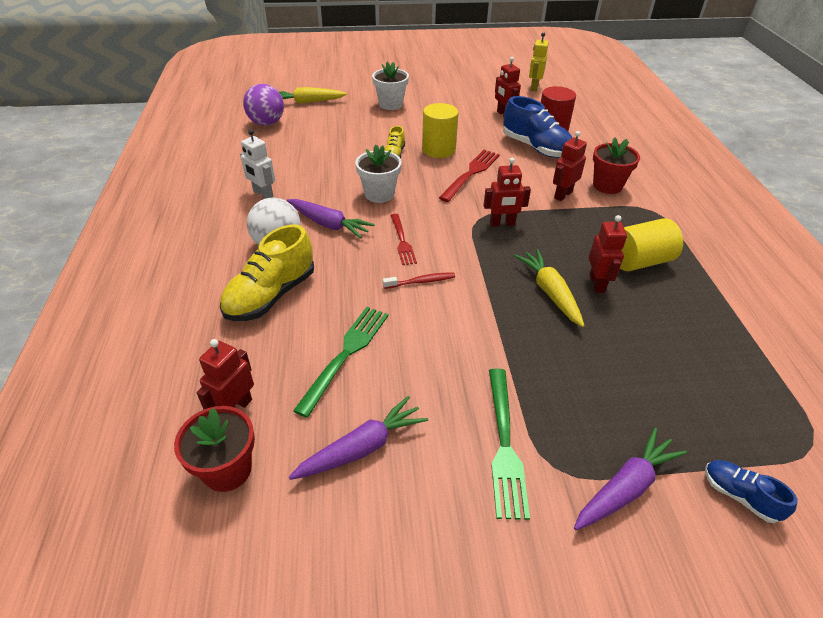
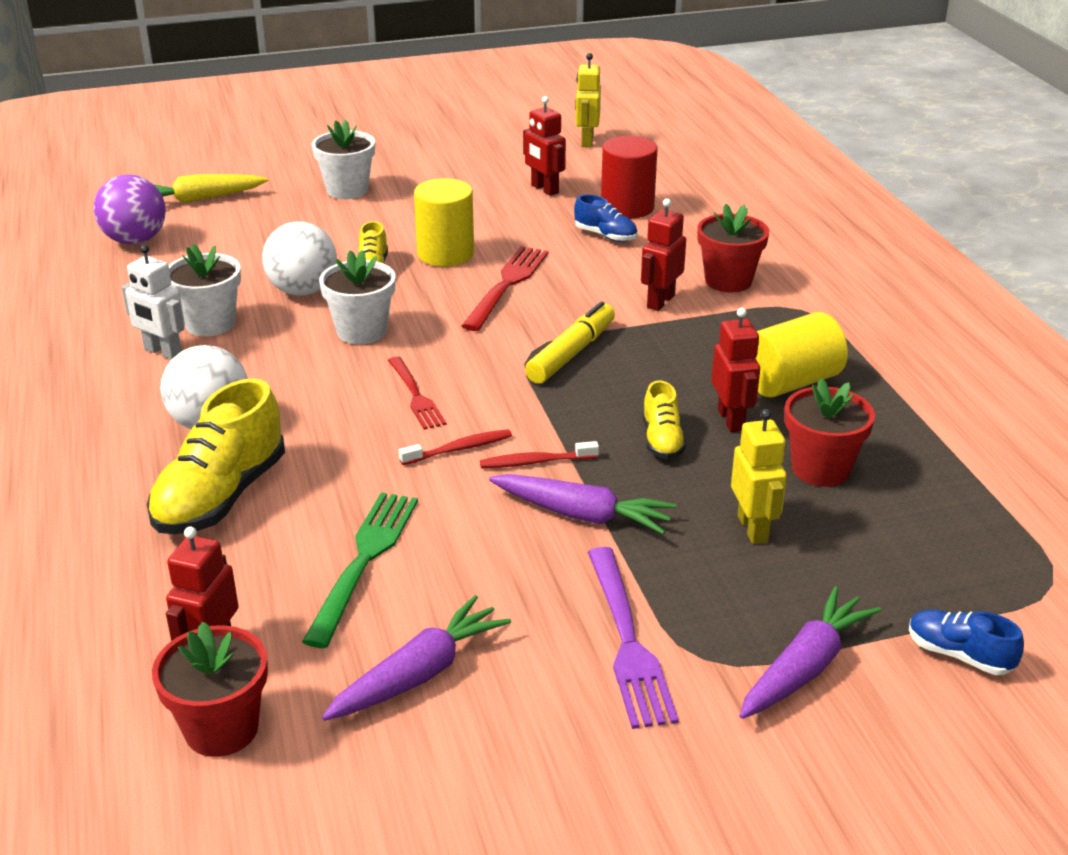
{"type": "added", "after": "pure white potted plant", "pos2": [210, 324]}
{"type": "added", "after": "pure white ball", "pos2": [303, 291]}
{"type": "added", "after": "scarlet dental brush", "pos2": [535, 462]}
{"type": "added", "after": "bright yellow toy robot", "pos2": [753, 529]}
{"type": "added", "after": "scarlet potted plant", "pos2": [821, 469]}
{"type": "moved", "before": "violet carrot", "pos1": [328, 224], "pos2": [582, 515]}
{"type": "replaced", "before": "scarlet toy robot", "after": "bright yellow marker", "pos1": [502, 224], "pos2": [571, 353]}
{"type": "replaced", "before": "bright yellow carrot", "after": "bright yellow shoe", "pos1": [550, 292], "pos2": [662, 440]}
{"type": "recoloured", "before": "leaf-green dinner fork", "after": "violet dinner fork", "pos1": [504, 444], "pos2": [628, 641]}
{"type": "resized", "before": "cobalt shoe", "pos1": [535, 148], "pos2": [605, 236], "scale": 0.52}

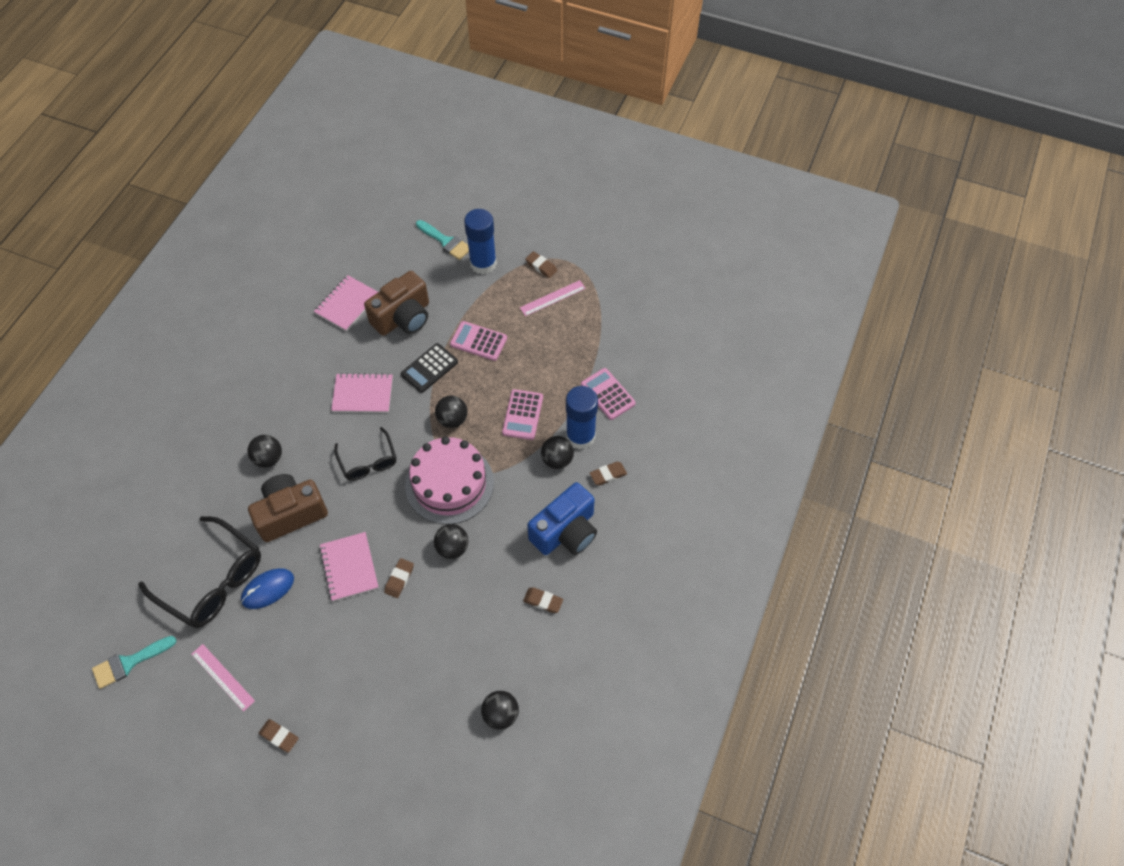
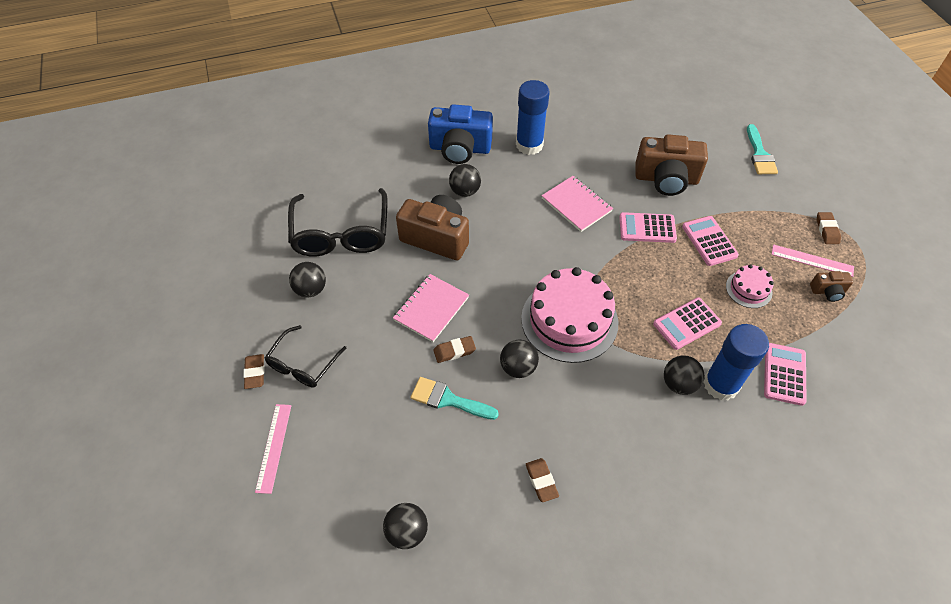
{"type": "removed", "before": "cobalt PC mouse", "pos1": [268, 589]}
{"type": "removed", "before": "rosy notebook", "pos1": [347, 304]}
{"type": "removed", "before": "brown gum eraser", "pos1": [608, 475]}
{"type": "added", "after": "rosy gateau", "pos2": [748, 289]}
{"type": "added", "after": "brown compact camera", "pos2": [828, 291]}
{"type": "moved", "before": "teal paint brush", "pos1": [129, 663], "pos2": [448, 399]}
{"type": "moved", "before": "rosy measuring stick", "pos1": [223, 677], "pos2": [274, 447]}
{"type": "moved", "before": "ebony eyeglasses", "pos1": [368, 461], "pos2": [303, 364]}
{"type": "moved", "before": "ebony ball", "pos1": [452, 419], "pos2": [311, 289]}
{"type": "moved", "before": "cobalt glue", "pos1": [483, 263], "pos2": [529, 145]}
{"type": "moved", "before": "cobalt compact camera", "pos1": [565, 531], "pos2": [460, 149]}
{"type": "recoloured", "before": "ebony calculator", "after": "rosy calculator", "pos1": [429, 368], "pos2": [647, 228]}

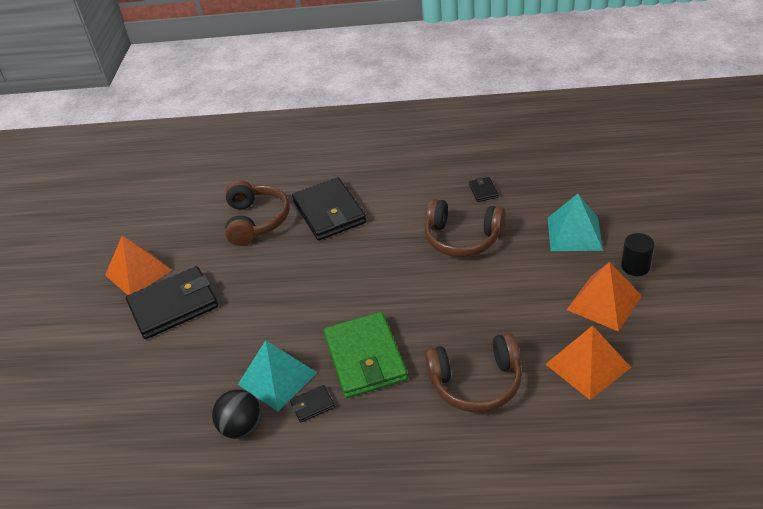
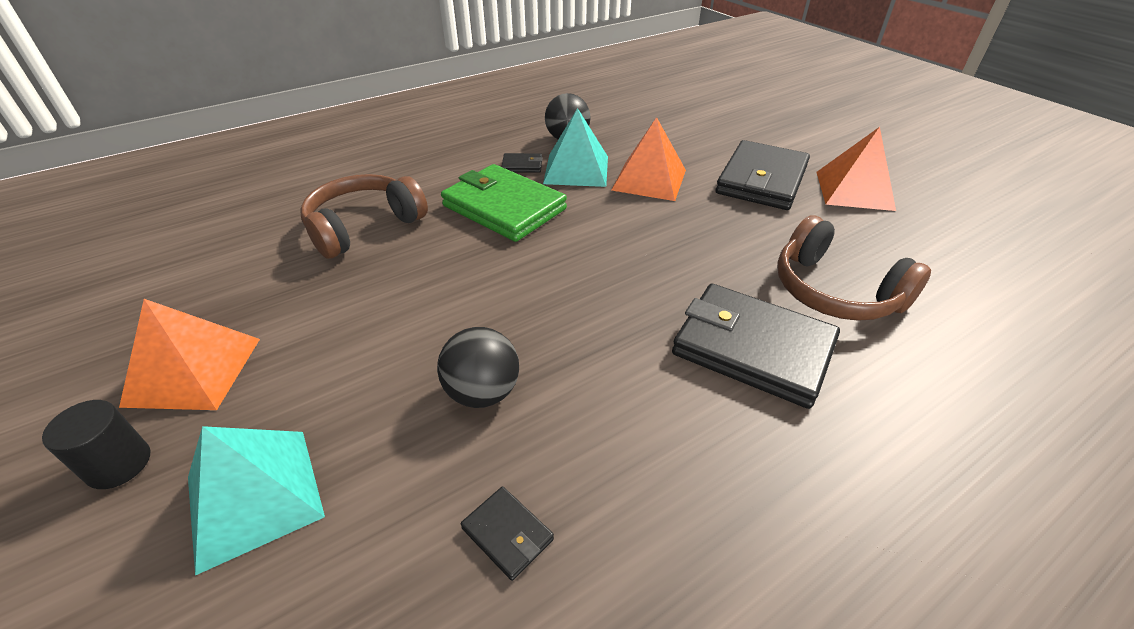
{"type": "moved", "before": "orange solid pyramid", "pos1": [587, 366], "pos2": [649, 179]}
{"type": "replaced", "before": "brown headset", "after": "ebony ball", "pos1": [462, 238], "pos2": [482, 392]}
{"type": "turned", "before": "ebony wallet", "pos1": [312, 405], "pos2": [522, 165], "turn": 60}

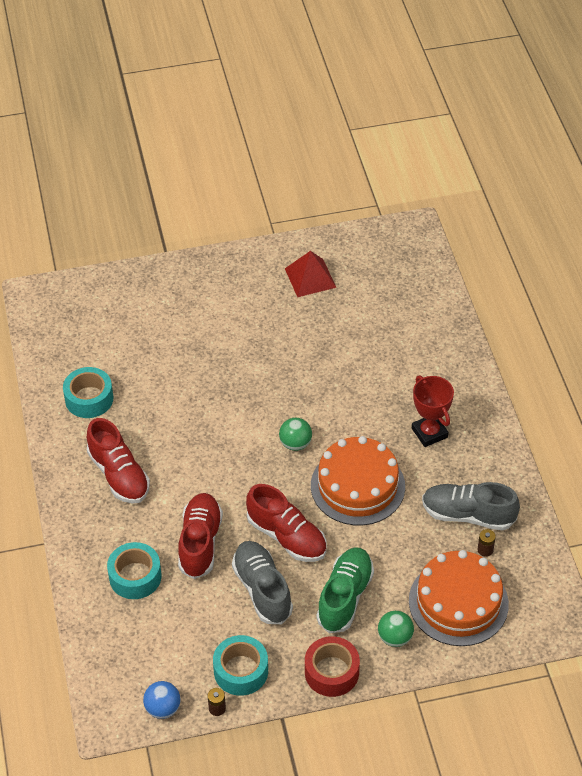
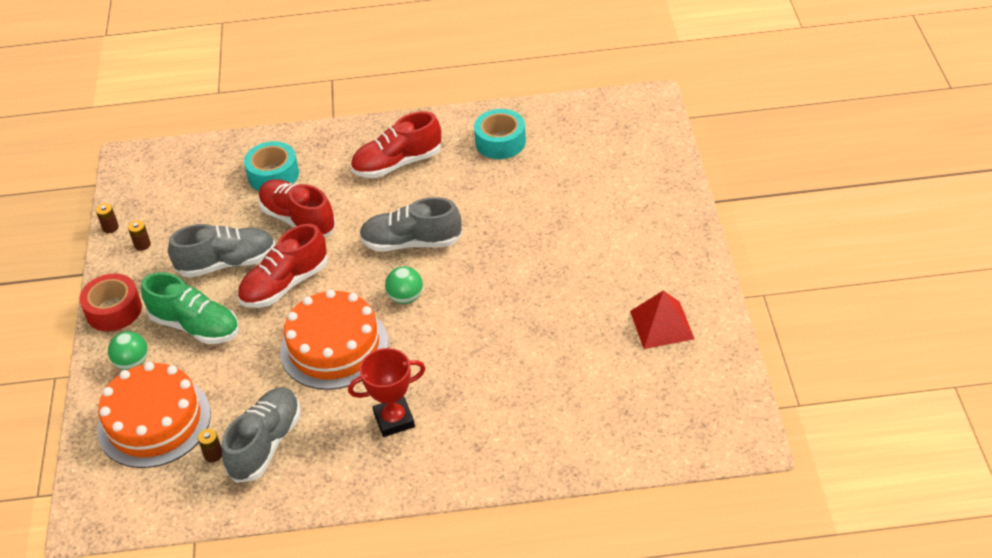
{"type": "removed", "before": "cobalt ball", "pos1": [163, 708]}
{"type": "added", "after": "grey shoe", "pos2": [411, 243]}
{"type": "replaced", "before": "teal tape", "after": "brown battery", "pos1": [241, 671], "pos2": [142, 245]}
{"type": "turned", "before": "scarlet shoe", "pos1": [200, 542], "pos2": [298, 220], "turn": -150}

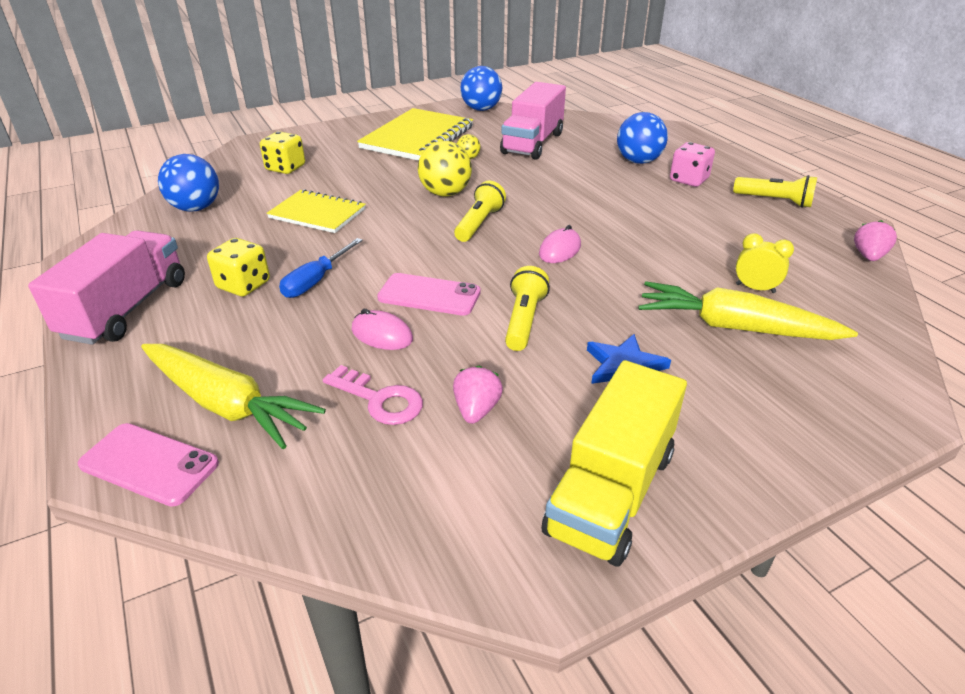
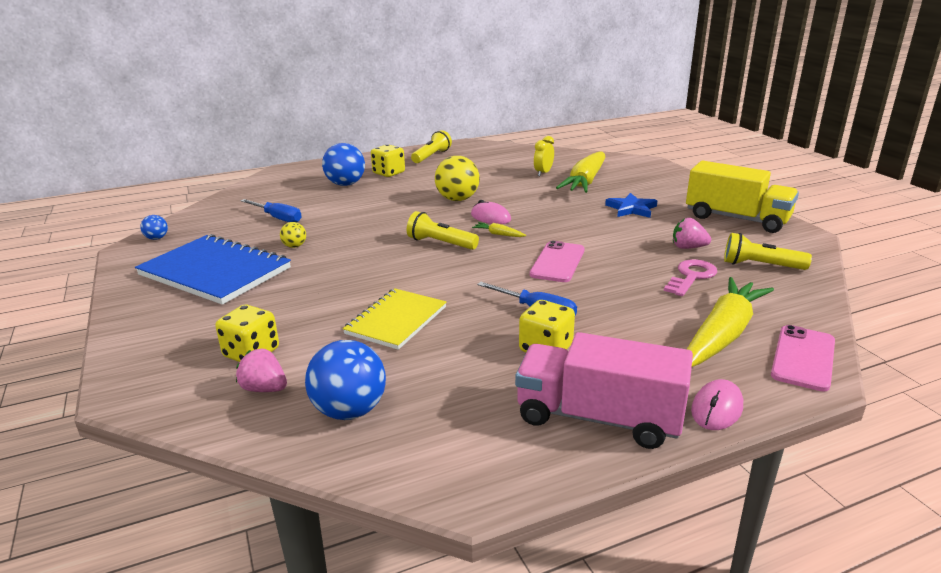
{"type": "added", "after": "bright yellow carrot", "pos2": [498, 234]}
{"type": "moved", "before": "rosy PC mouse", "pos1": [382, 334], "pos2": [717, 409]}
{"type": "moved", "before": "bright yellow ball", "pos1": [445, 193], "pos2": [457, 199]}
{"type": "moved", "before": "bright yellow pocket torch", "pos1": [524, 320], "pos2": [760, 265]}
{"type": "moved", "before": "rosy strawberry", "pos1": [868, 256], "pos2": [264, 389]}
{"type": "replaced", "before": "rosy toy truck", "after": "cobalt screwdriver", "pos1": [532, 143], "pos2": [277, 218]}
{"type": "recoloured", "before": "bright yellow notebook", "after": "cobalt notebook", "pos1": [417, 137], "pos2": [215, 272]}
{"type": "recoloured", "before": "rosy dice", "after": "bright yellow dice", "pos1": [688, 180], "pos2": [388, 173]}
{"type": "resized", "before": "cobalt ball", "pos1": [481, 109], "pos2": [157, 238], "scale": 0.5}

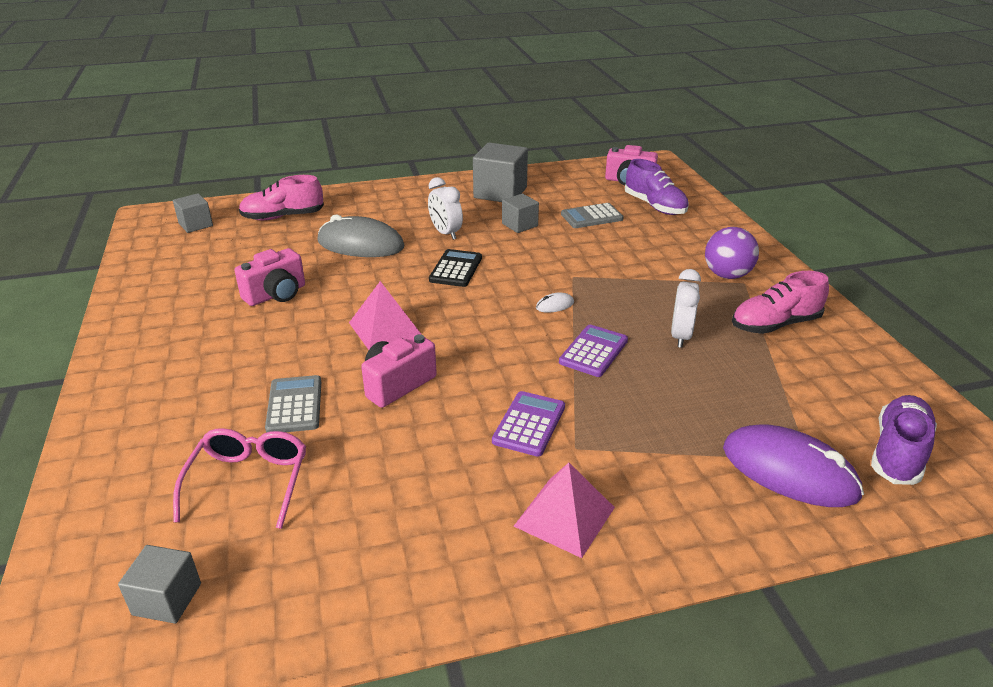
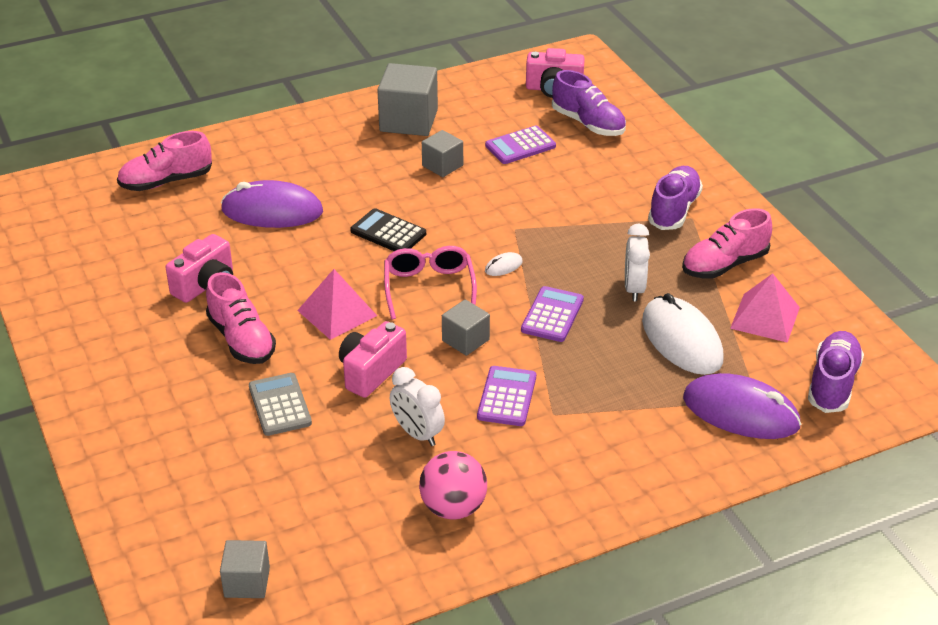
{"type": "added", "after": "rosy shoe", "pos2": [241, 340]}
{"type": "added", "after": "rosy ball", "pos2": [453, 508]}
{"type": "added", "after": "pure white PC mouse", "pos2": [682, 340]}
{"type": "moved", "before": "grey solid cube", "pos1": [196, 225], "pos2": [465, 340]}
{"type": "moved", "before": "rosy eyeglasses", "pos1": [249, 481], "pos2": [429, 287]}
{"type": "moved", "before": "pure white clock", "pos1": [445, 233], "pos2": [417, 434]}
{"type": "moved", "before": "rosy solid pyramid", "pos1": [564, 516], "pos2": [765, 317]}
{"type": "replaced", "before": "violet ball", "after": "violet shoe", "pos1": [727, 275], "pos2": [674, 210]}
{"type": "recoloured", "before": "grey PC mouse", "after": "violet PC mouse", "pos1": [360, 244], "pos2": [272, 211]}
{"type": "recoloured", "before": "grey calculator", "after": "violet calculator", "pos1": [591, 217], "pos2": [520, 146]}
{"type": "turned", "before": "ebony calculator", "pos1": [456, 269], "pos2": [388, 232], "turn": -60}

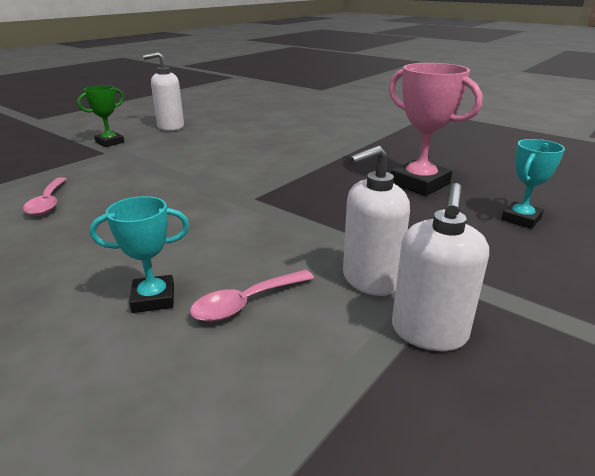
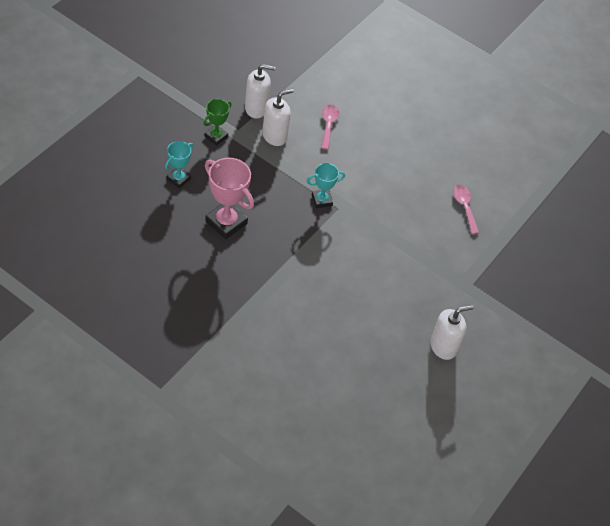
{"type": "moved", "before": "leaf-green trophy", "pos1": [110, 142], "pos2": [216, 136]}
{"type": "moved", "before": "teal trophy", "pos1": [153, 298], "pos2": [321, 200]}
{"type": "turned", "before": "rosy teaspoon", "pos1": [246, 303], "pos2": [328, 125], "turn": -45}
{"type": "turned", "before": "pure white pump bottle", "pos1": [429, 332], "pos2": [256, 108], "turn": 75}

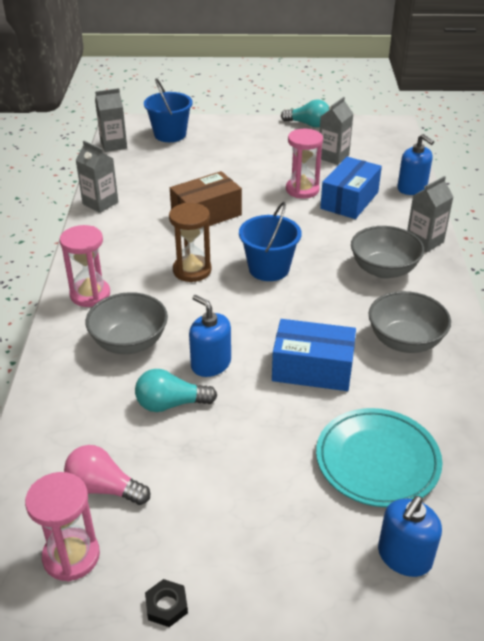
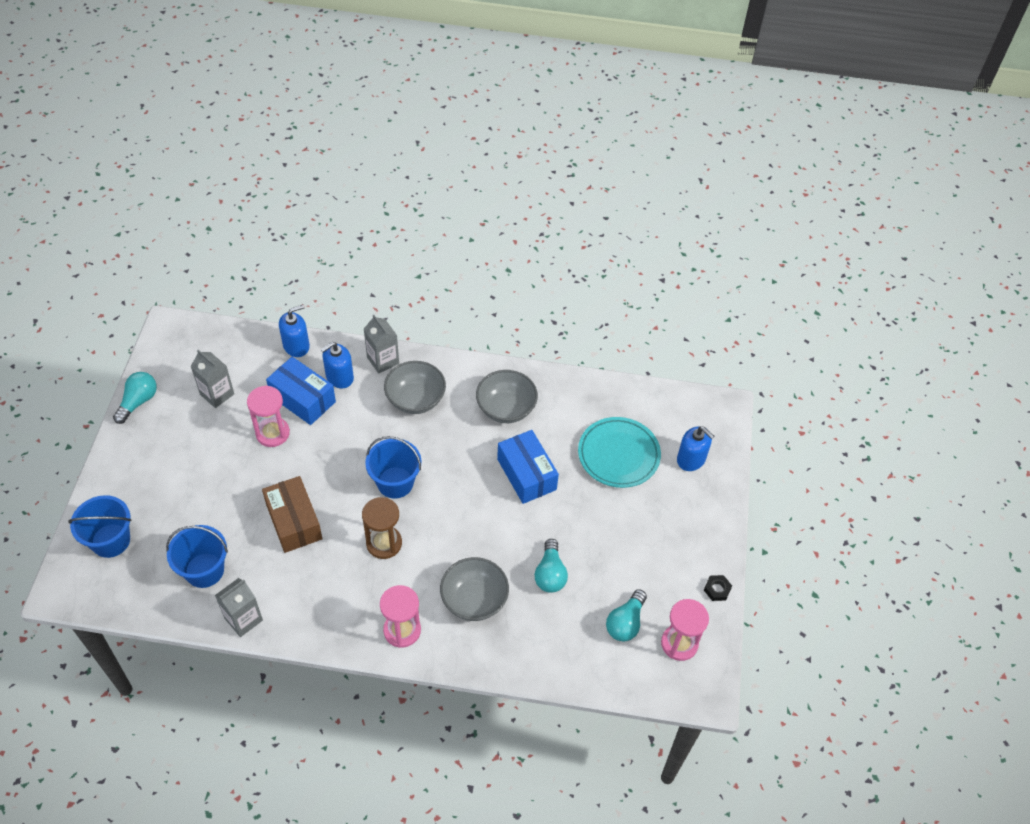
{"type": "removed", "before": "grey carton", "pos1": [113, 145]}
{"type": "added", "after": "cobalt bucket", "pos2": [204, 570]}
{"type": "moved", "before": "cobalt pump bottle", "pos1": [211, 364], "pos2": [339, 377]}
{"type": "recoloured", "before": "rosy lightbulb", "after": "teal lightbulb", "pos1": [104, 488], "pos2": [625, 622]}
{"type": "turned", "before": "cobalt package", "pos1": [312, 369], "pos2": [526, 474], "turn": -45}

